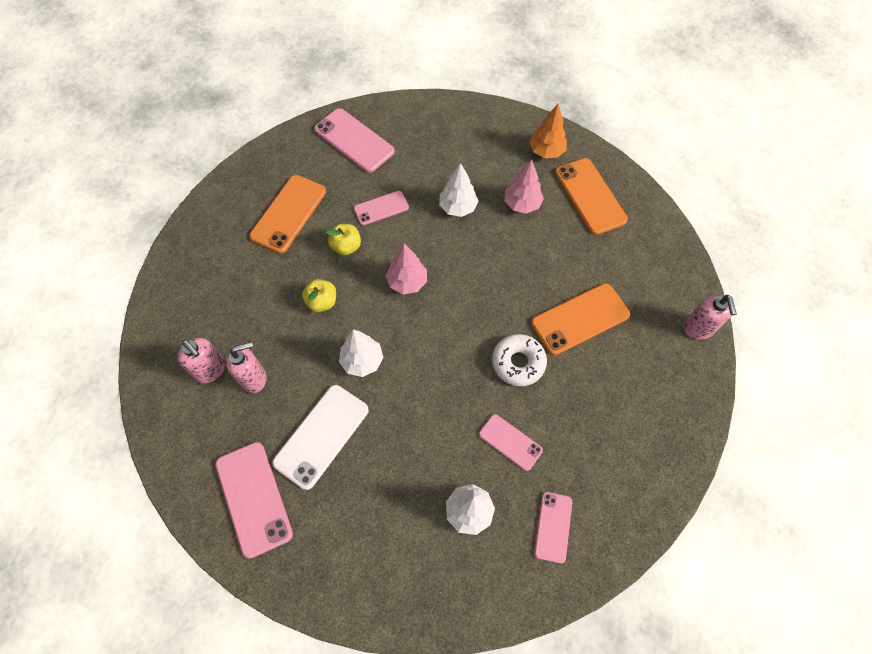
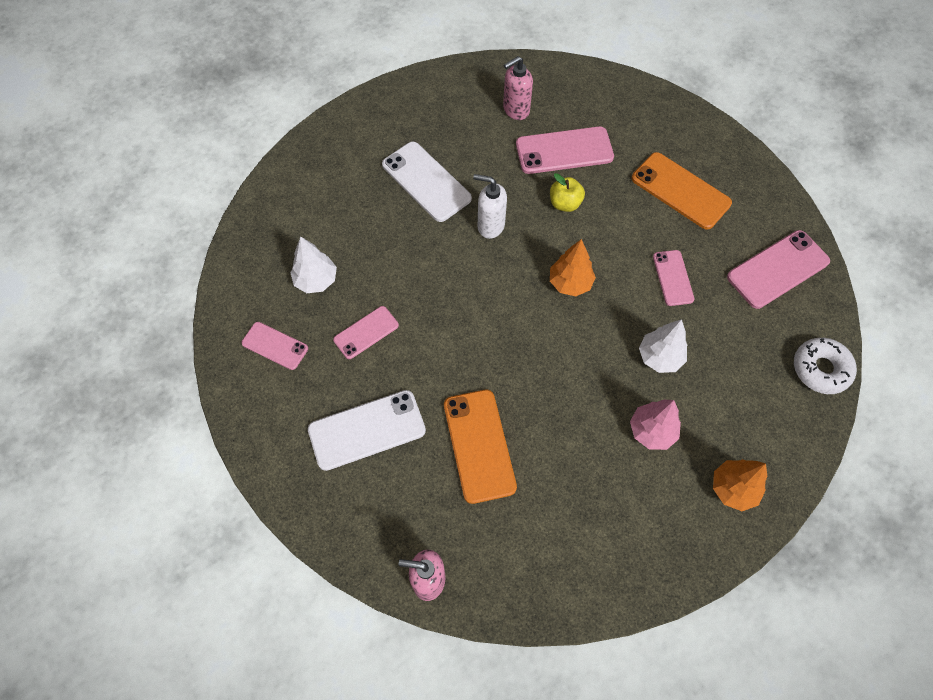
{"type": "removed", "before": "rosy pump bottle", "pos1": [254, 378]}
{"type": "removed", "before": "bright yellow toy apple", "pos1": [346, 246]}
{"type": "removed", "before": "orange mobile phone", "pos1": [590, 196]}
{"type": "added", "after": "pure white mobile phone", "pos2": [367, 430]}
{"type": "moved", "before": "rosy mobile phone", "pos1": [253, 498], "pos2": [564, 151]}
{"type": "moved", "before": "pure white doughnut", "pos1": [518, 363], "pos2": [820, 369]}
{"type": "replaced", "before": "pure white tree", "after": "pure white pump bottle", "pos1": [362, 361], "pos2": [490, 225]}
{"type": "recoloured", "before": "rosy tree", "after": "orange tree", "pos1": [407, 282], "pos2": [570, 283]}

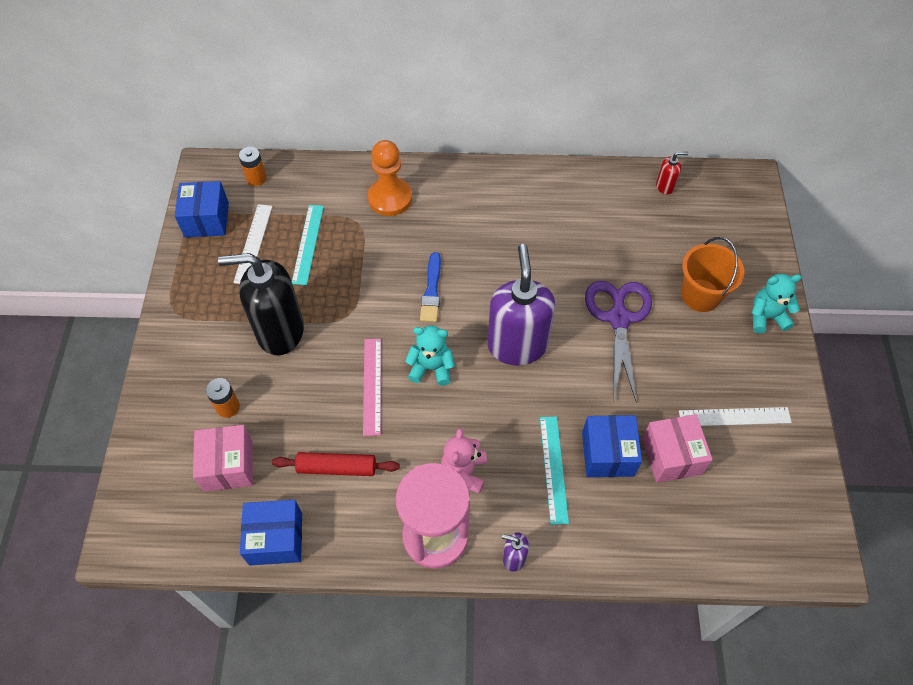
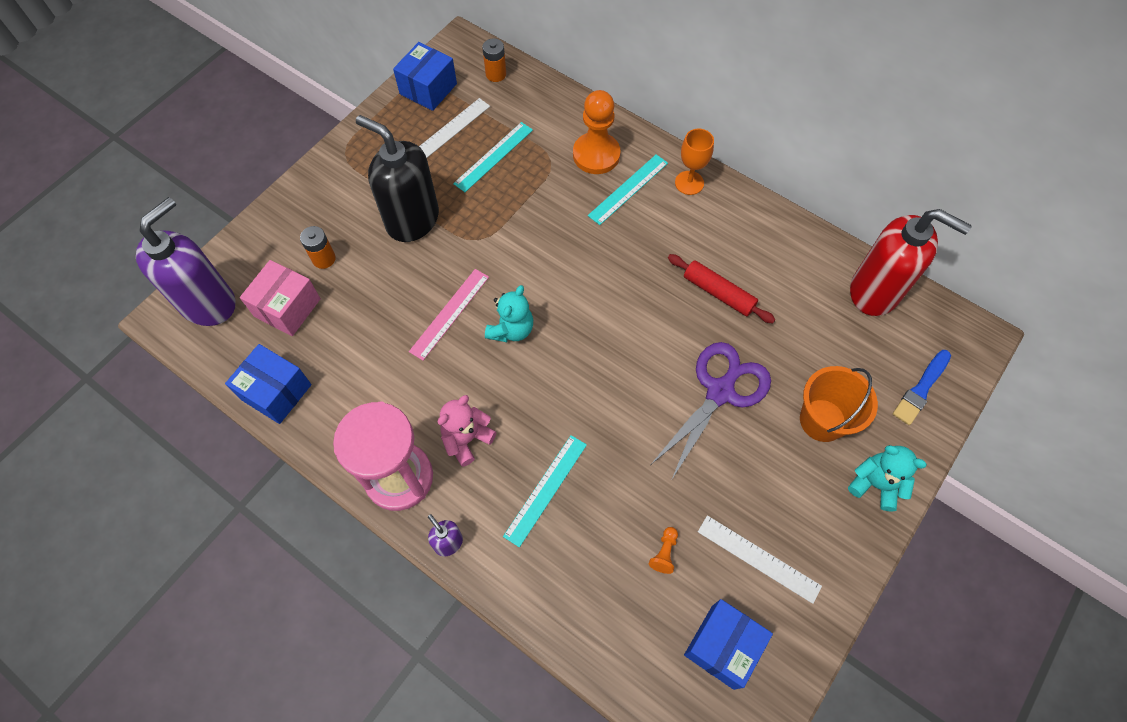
{"type": "added", "after": "teal measuring stick", "pos2": [628, 189]}
{"type": "added", "after": "orange chalice", "pos2": [689, 183]}
{"type": "moved", "before": "scarlet pastry roller", "pos1": [337, 468], "pos2": [718, 293]}
{"type": "moved", "before": "cobalt paint brush", "pos1": [431, 291], "pos2": [921, 389]}
{"type": "moved", "before": "violet pump bottle", "pos1": [517, 345], "pos2": [208, 303]}
{"type": "moved", "before": "cobalt package", "pos1": [607, 454], "pos2": [722, 646]}
{"type": "replaced", "before": "rosy package", "after": "orange chess pawn", "pos1": [671, 456], "pos2": [664, 553]}
{"type": "turned", "before": "teal teddy", "pos1": [431, 368], "pos2": [511, 329], "turn": 75}
{"type": "resized", "before": "scarlet pump bottle", "pos1": [665, 186], "pos2": [875, 291], "scale": 2.37}

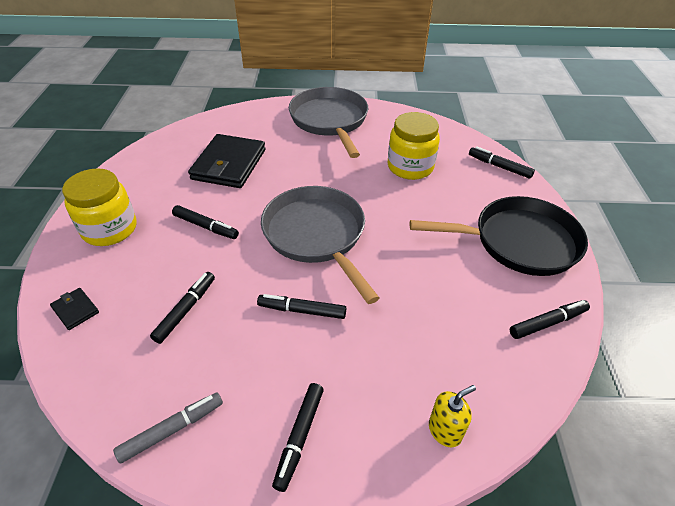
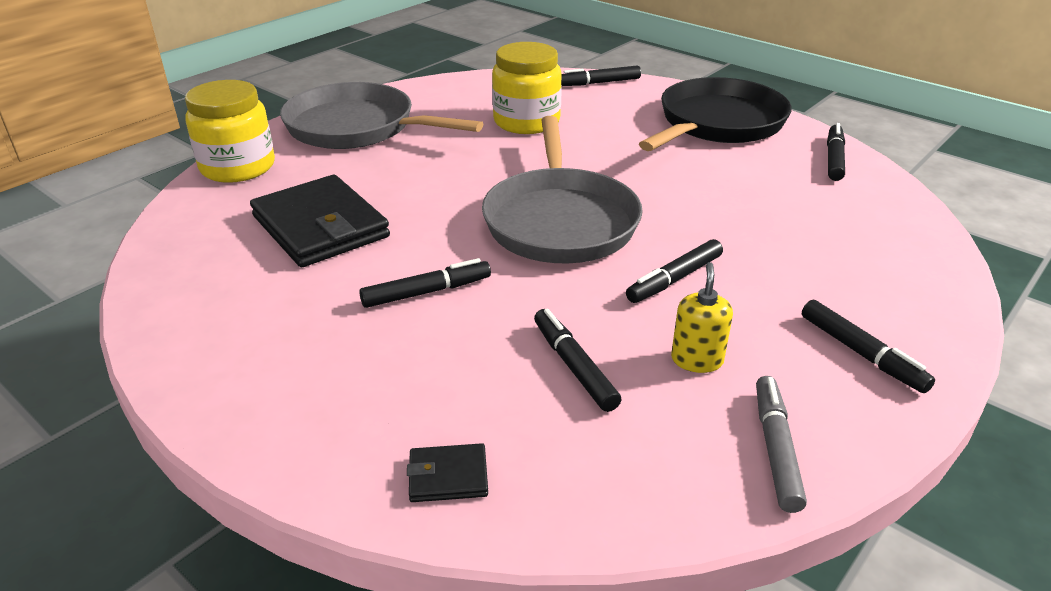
{"type": "moved", "before": "bright yellow jar", "pos1": [110, 229], "pos2": [238, 167]}
{"type": "moved", "before": "bright yellow pump bottle", "pos1": [445, 430], "pos2": [697, 360]}
{"type": "turned", "before": "grey frying pan", "pos1": [316, 235], "pos2": [560, 220], "turn": -105}

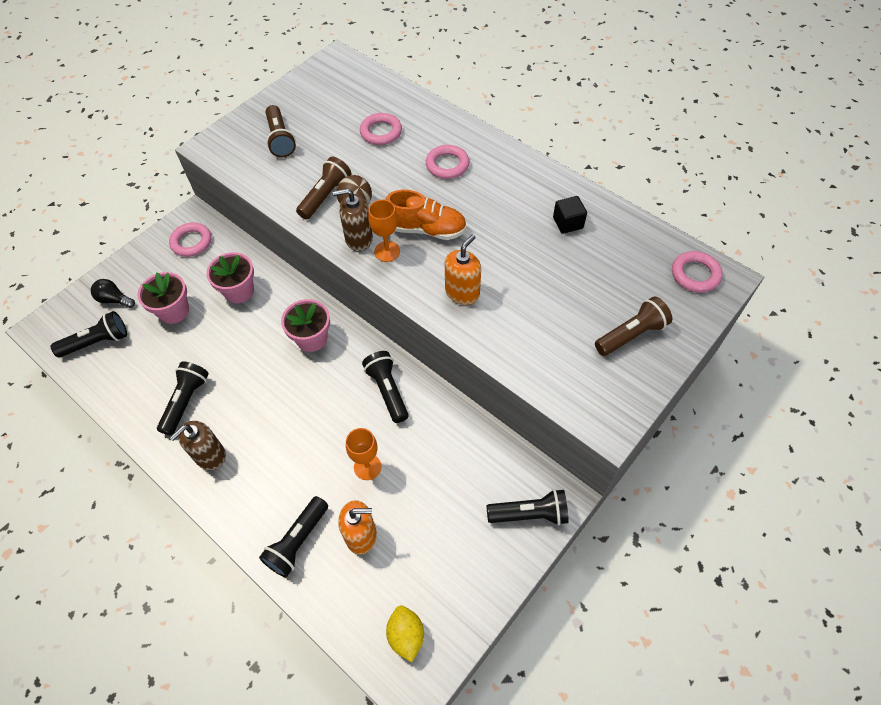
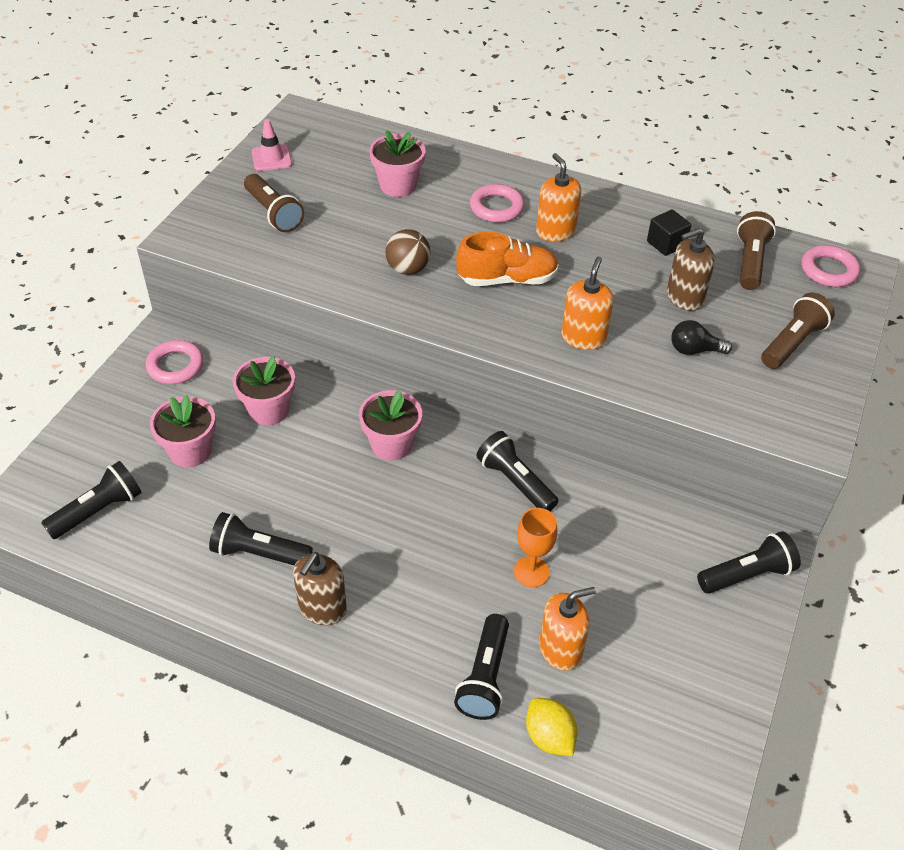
{"type": "removed", "before": "orange chalice", "pos1": [387, 251]}
{"type": "added", "after": "rosy traffic cone", "pos2": [271, 158]}
{"type": "added", "after": "orange pump bottle", "pos2": [555, 231]}
{"type": "moved", "before": "ebony lightbulb", "pos1": [114, 300], "pos2": [694, 350]}
{"type": "moved", "before": "brown pocket torch", "pos1": [325, 196], "pos2": [750, 262]}
{"type": "moved", "before": "brown pump bottle", "pos1": [359, 239], "pos2": [684, 297]}
{"type": "moved", "before": "bright yellow lemon", "pos1": [406, 635], "pos2": [549, 737]}
{"type": "replaced", "before": "rosy ring", "after": "rosy potted plant", "pos1": [381, 132], "pos2": [398, 185]}
{"type": "turned", "before": "ebony pocket torch", "pos1": [186, 401], "pos2": [259, 553], "turn": -75}

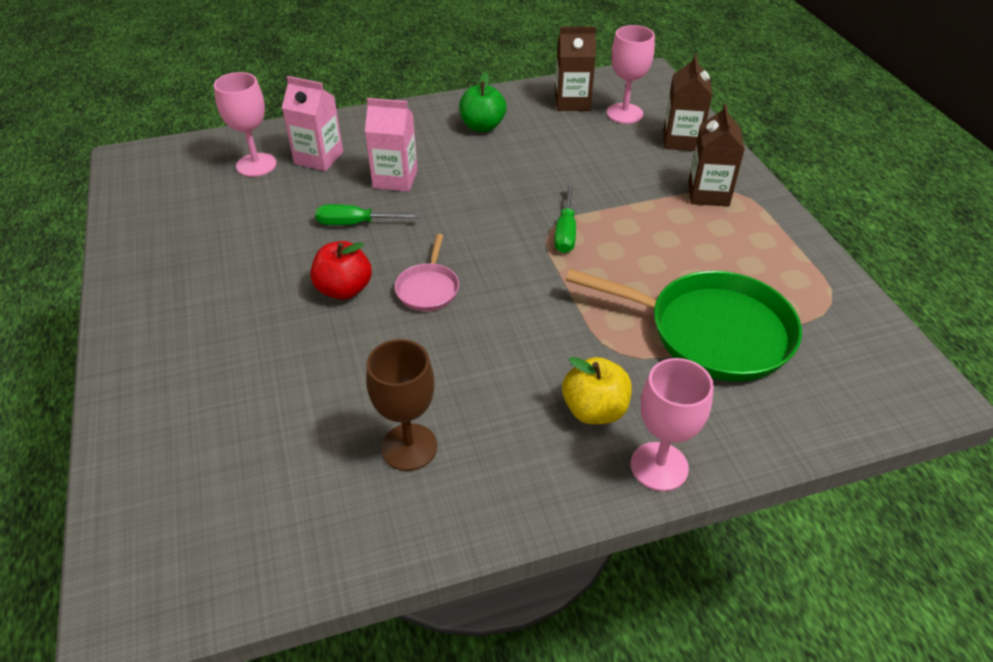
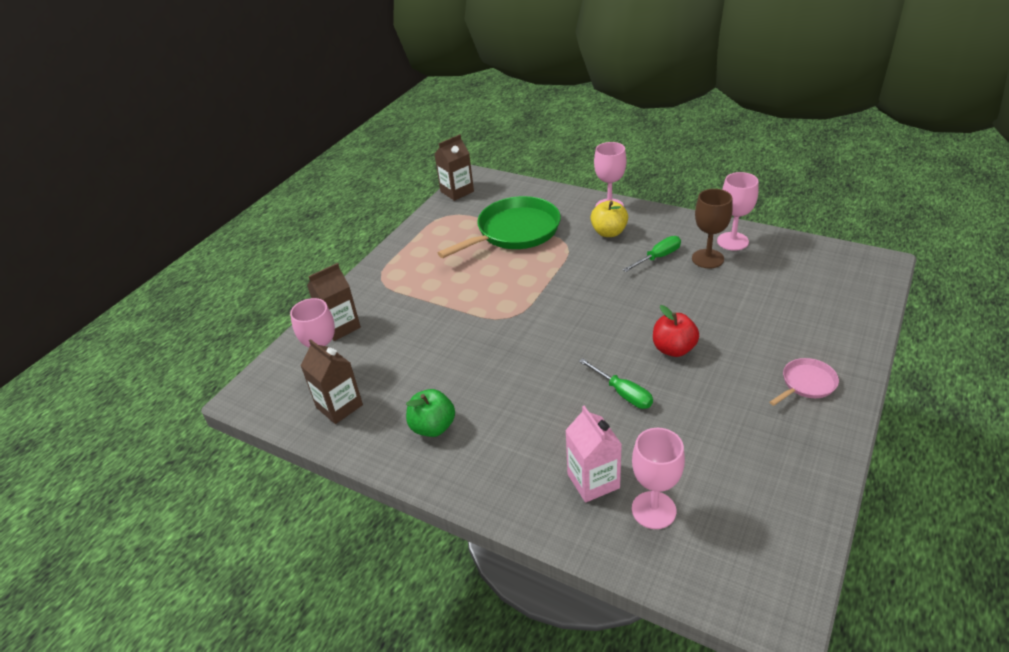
{"type": "removed", "before": "rosy carton", "pos1": [395, 179]}
{"type": "added", "after": "rosy chalice", "pos2": [732, 241]}
{"type": "moved", "before": "rosy frying pan", "pos1": [428, 288], "pos2": [806, 383]}
{"type": "moved", "before": "leaf-green screwdriver", "pos1": [565, 232], "pos2": [658, 257]}
{"type": "moved", "before": "brown carton", "pos1": [708, 194], "pos2": [457, 191]}
{"type": "turned", "before": "leaf-green frying pan", "pos1": [711, 332], "pos2": [514, 232], "turn": 75}

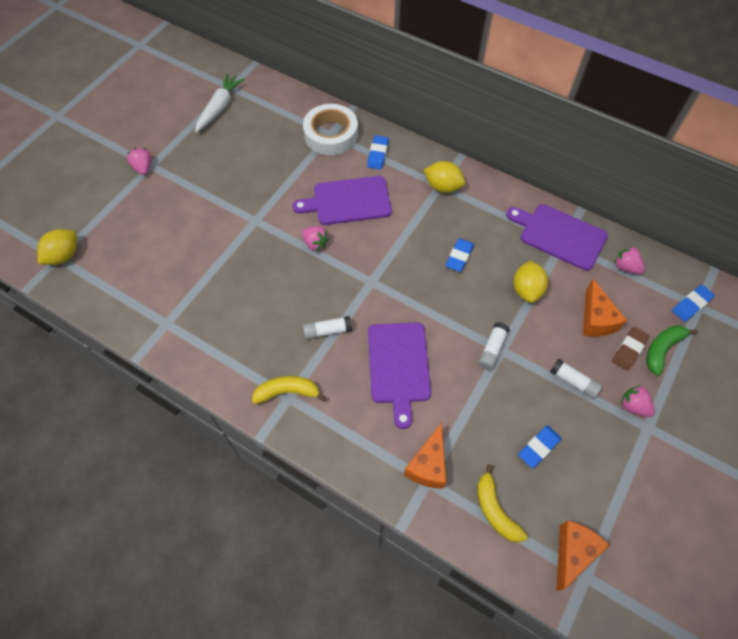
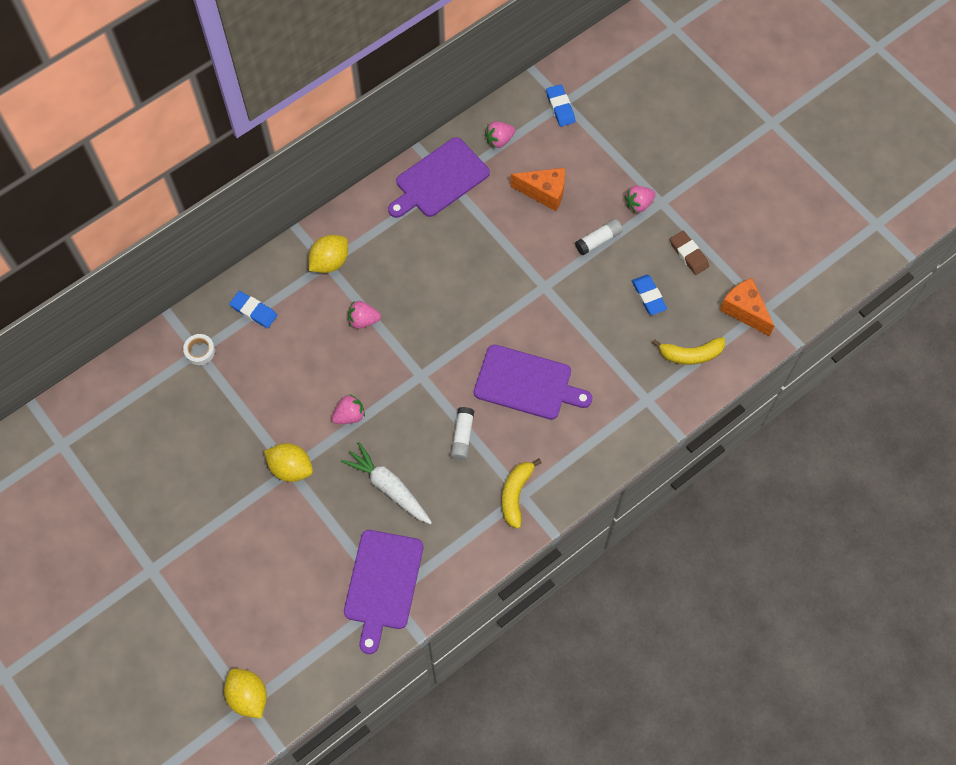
{"type": "removed", "before": "orange piece of cheese", "pos1": [428, 465]}
{"type": "removed", "before": "cobalt gum eraser", "pos1": [459, 256]}
{"type": "removed", "before": "pure white glue", "pos1": [492, 349]}
{"type": "removed", "before": "leaf-green banana", "pos1": [662, 349]}
{"type": "moved", "before": "rosy strawberry", "pos1": [143, 168], "pos2": [363, 320]}
{"type": "moved", "before": "pure white carrot", "pos1": [220, 107], "pos2": [388, 487]}
{"type": "moved", "before": "violet bread board", "pos1": [348, 201], "pos2": [383, 584]}
{"type": "moved", "before": "bright yellow lemon", "pos1": [526, 290], "pos2": [291, 468]}
{"type": "moved", "before": "brown gum eraser", "pos1": [629, 350], "pos2": [688, 254]}
{"type": "resized", "before": "pure white tape", "pos1": [331, 134], "pos2": [200, 351], "scale": 0.45}

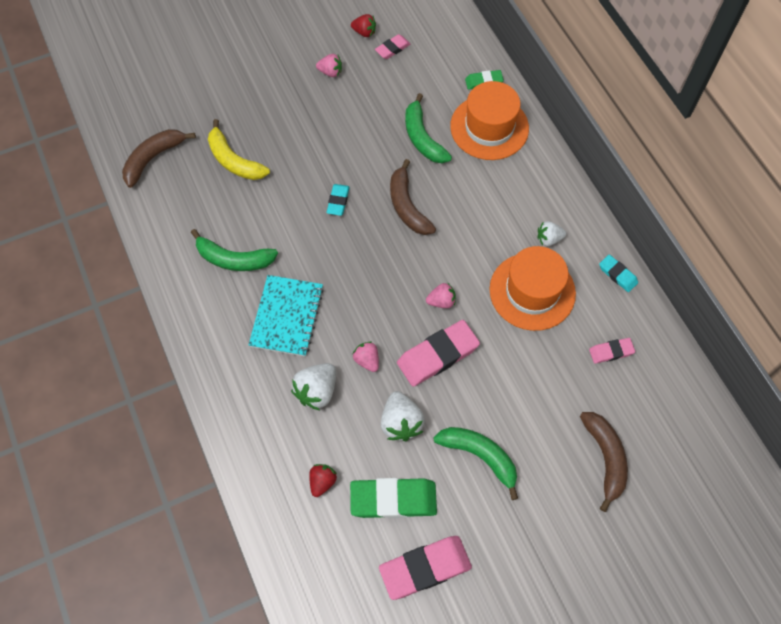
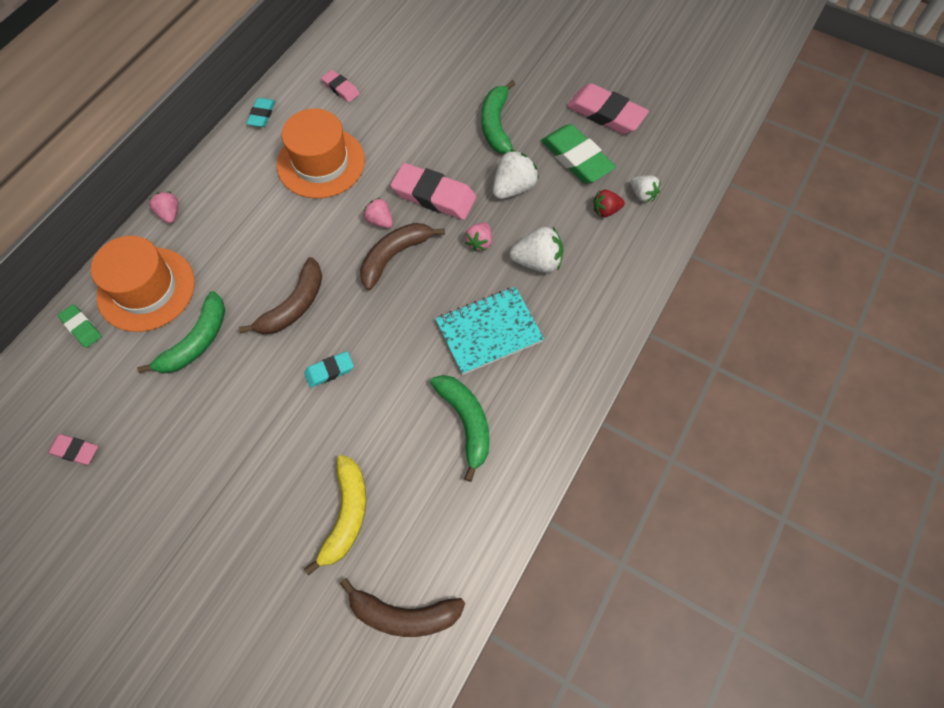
{"type": "removed", "before": "scarlet strawberry", "pos1": [364, 32]}
{"type": "moved", "before": "rosy strawberry", "pos1": [330, 72], "pos2": [170, 214]}
{"type": "moved", "before": "pure white strawberry", "pos1": [549, 239], "pos2": [642, 195]}
{"type": "moved", "before": "brown banana", "pos1": [605, 458], "pos2": [394, 256]}

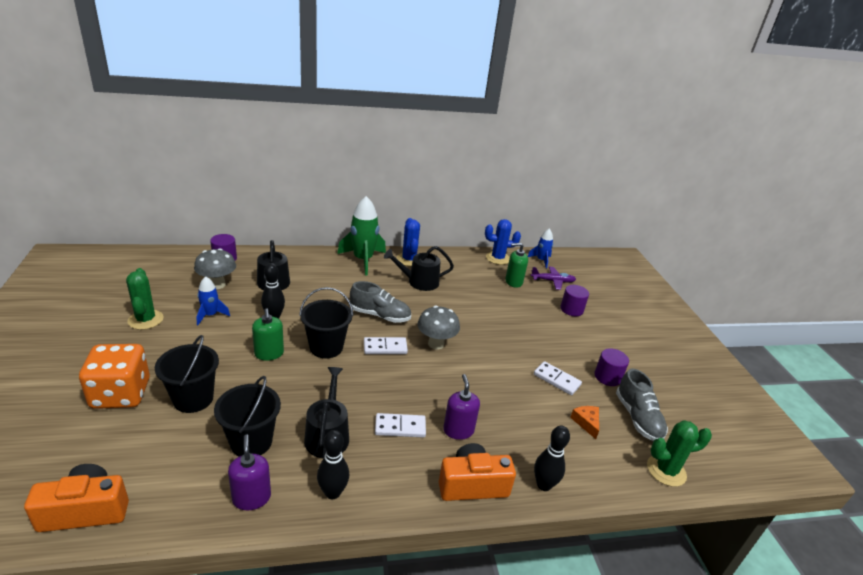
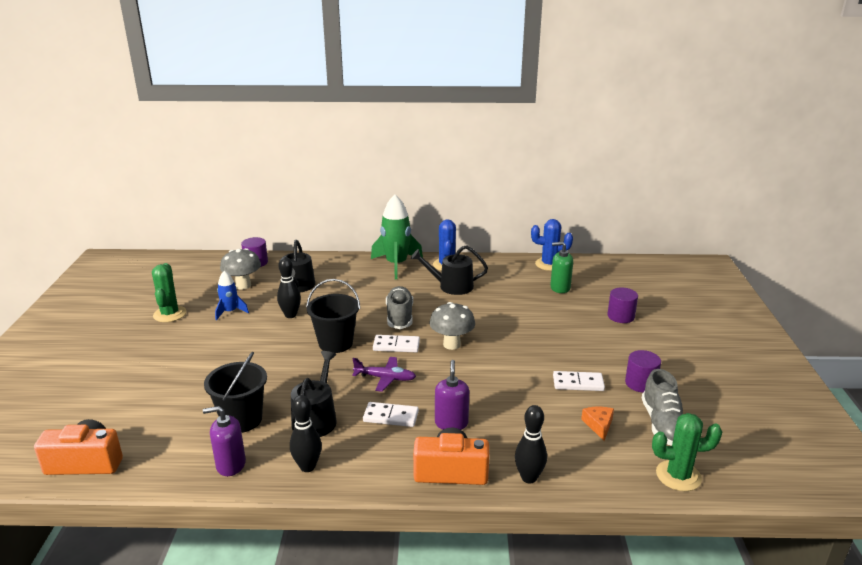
{"type": "removed", "before": "orange dice", "pos1": [121, 394]}
{"type": "removed", "before": "ebony bucket", "pos1": [193, 399]}
{"type": "removed", "before": "leaf-green pump bottle", "pos1": [269, 353]}
{"type": "removed", "before": "cobalt toy rocket", "pos1": [541, 260]}
{"type": "moved", "before": "violet plane", "pos1": [552, 281], "pos2": [385, 378]}
{"type": "turned", "before": "violet pump bottle", "pos1": [251, 498], "pos2": [230, 465], "turn": -90}
{"type": "turned", "before": "grey shoe", "pos1": [380, 315], "pos2": [399, 316], "turn": -120}
{"type": "turned", "before": "pure white domino", "pos1": [556, 380], "pos2": [578, 383], "turn": -45}

